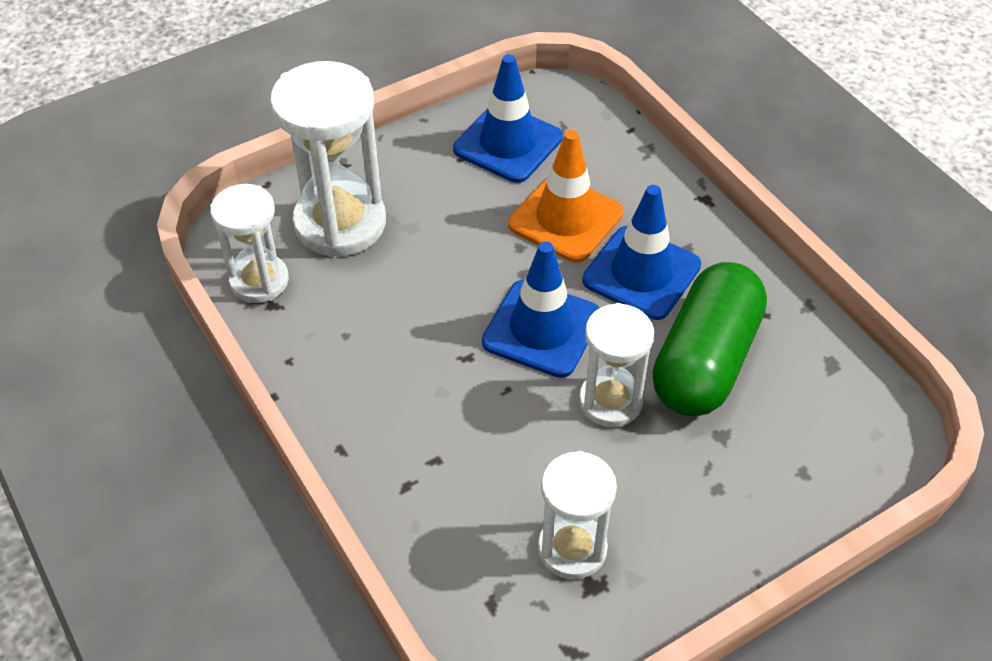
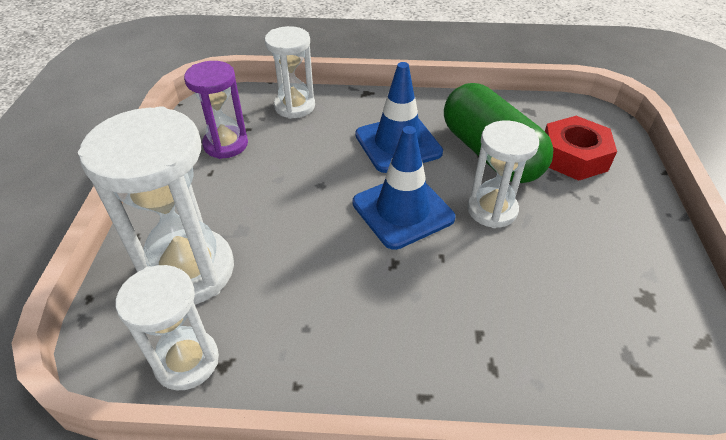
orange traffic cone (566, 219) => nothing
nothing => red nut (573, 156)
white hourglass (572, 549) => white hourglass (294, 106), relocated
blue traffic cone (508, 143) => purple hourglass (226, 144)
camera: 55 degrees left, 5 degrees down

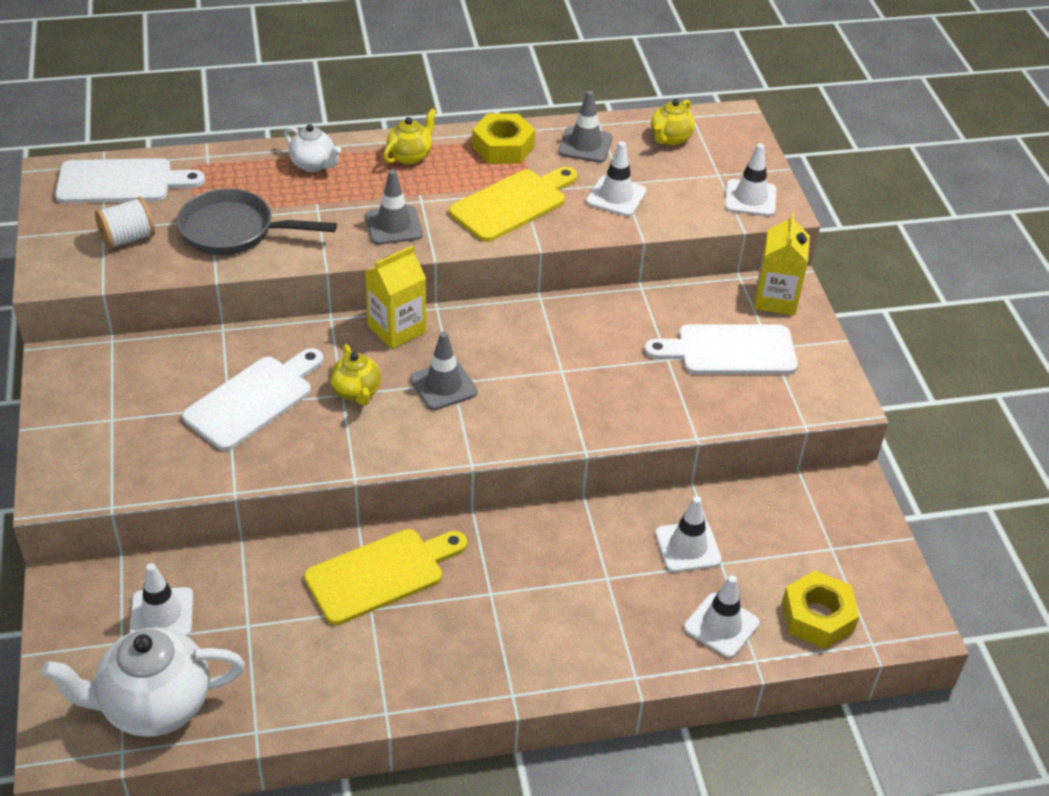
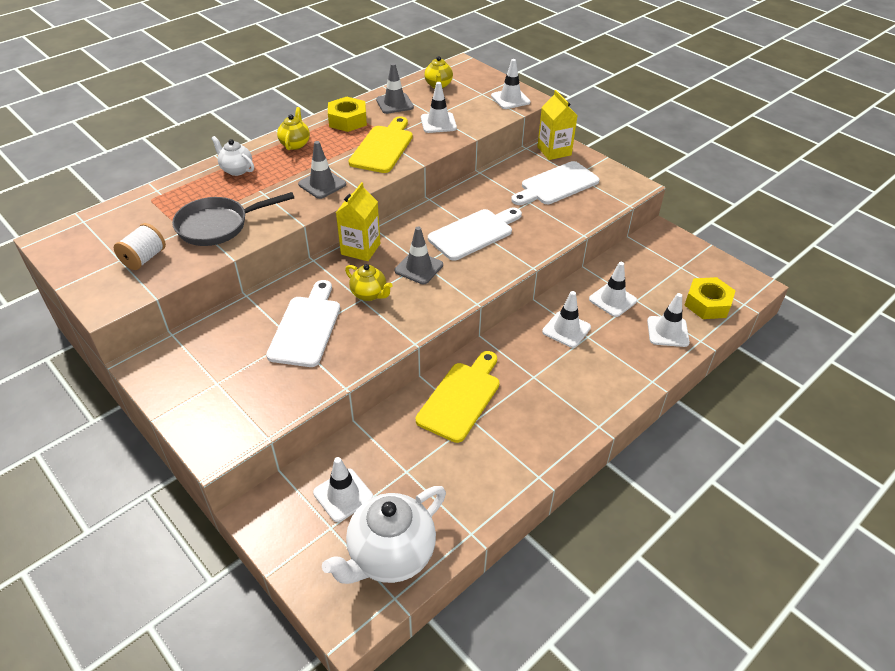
nothing => white traffic cone (566, 329)
white cutting board (121, 182) => white cutting board (474, 233), relocated
white teapot (313, 165) => white teapot (236, 170), 150 degrees counterclockwise
camera: 30 degrees left, 0 degrees up

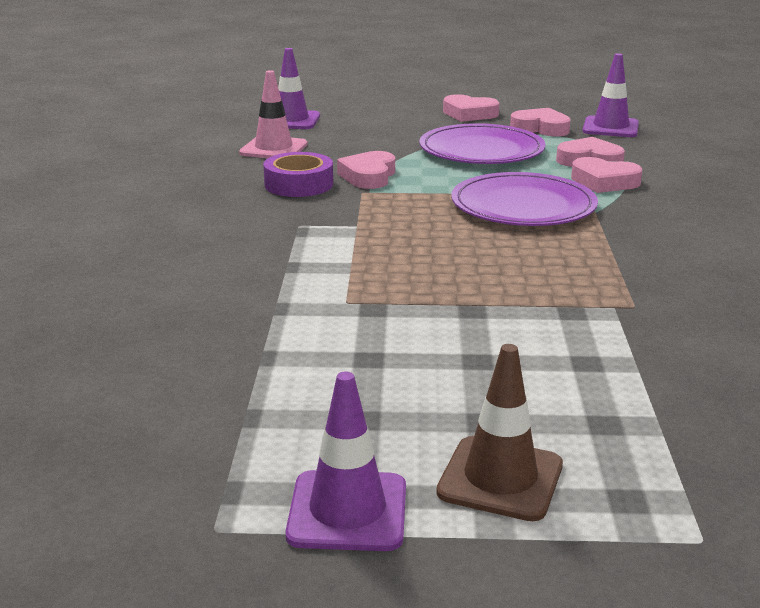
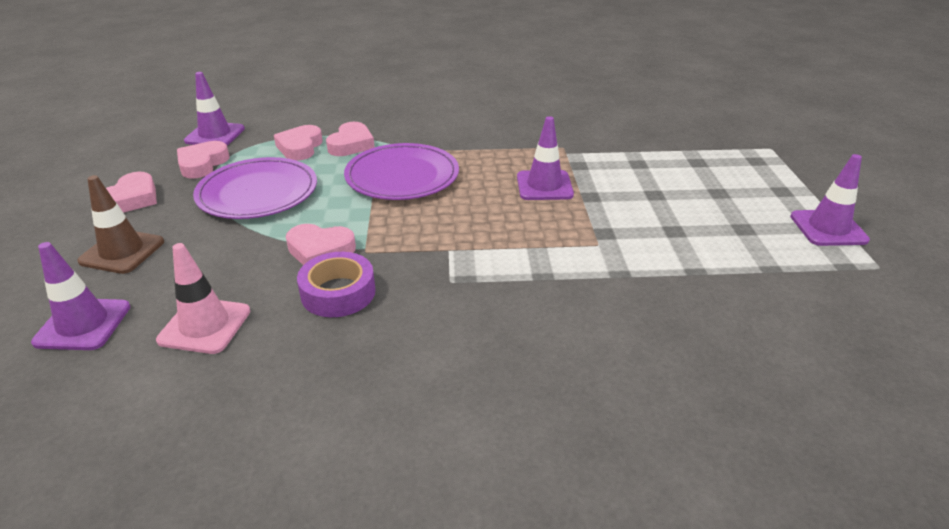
nothing => purple traffic cone (544, 186)
brown traffic cone (500, 479) => brown traffic cone (122, 252), relocated
camera: 95 degrees left, 10 degrees up

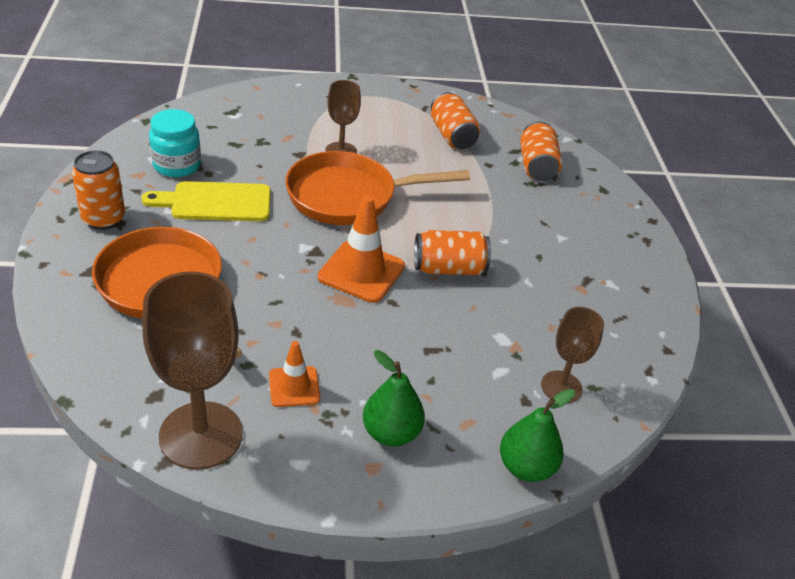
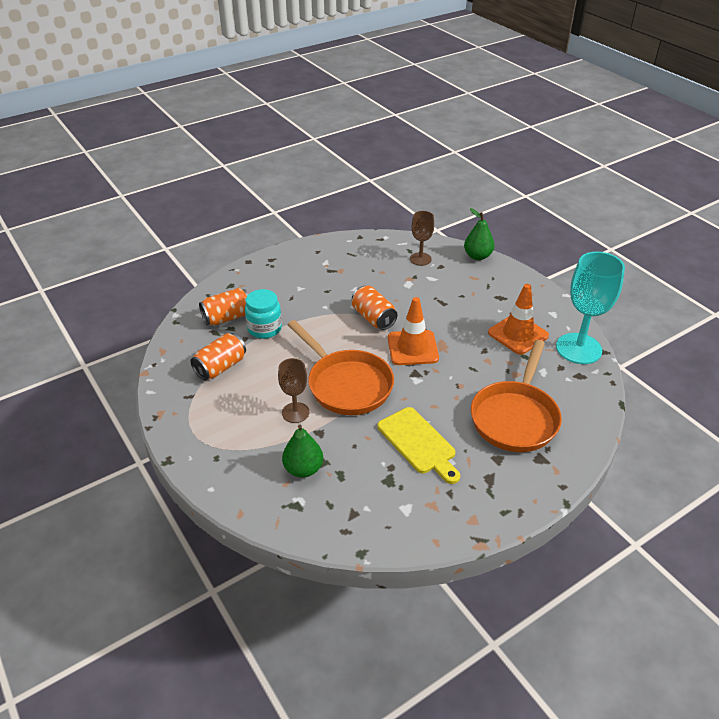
orange can (103, 219) => nothing
turquoise jar (177, 165) => turquoise jar (264, 329), relocated
green pear (391, 433) => green pear (303, 469), relocated
brown goblet (201, 435) => turquoise goblet (578, 348)
orange traffic cone (294, 387) => orange traffic cone (518, 334), x1.67
camera: 115 degrees left, 0 degrees up

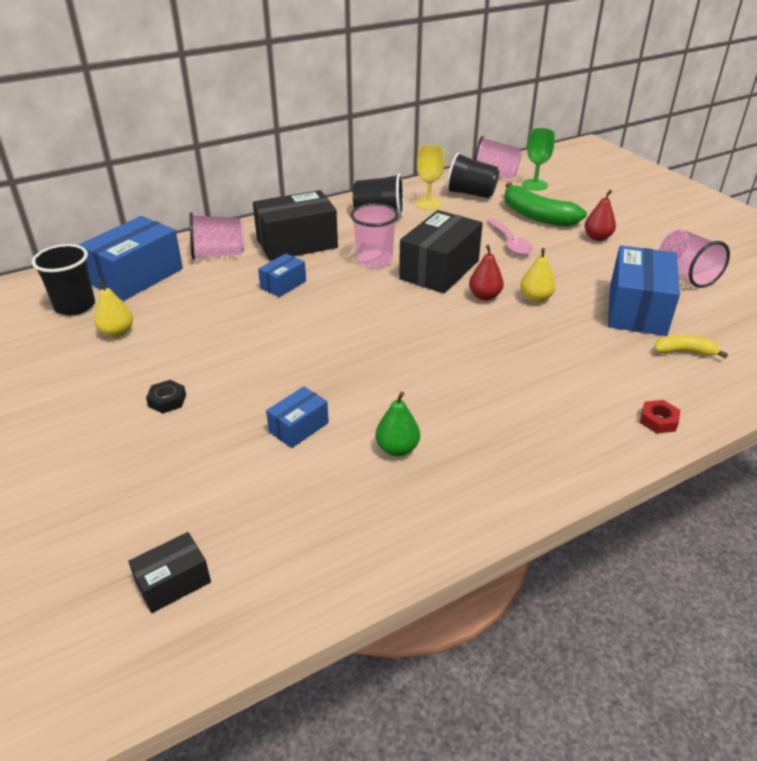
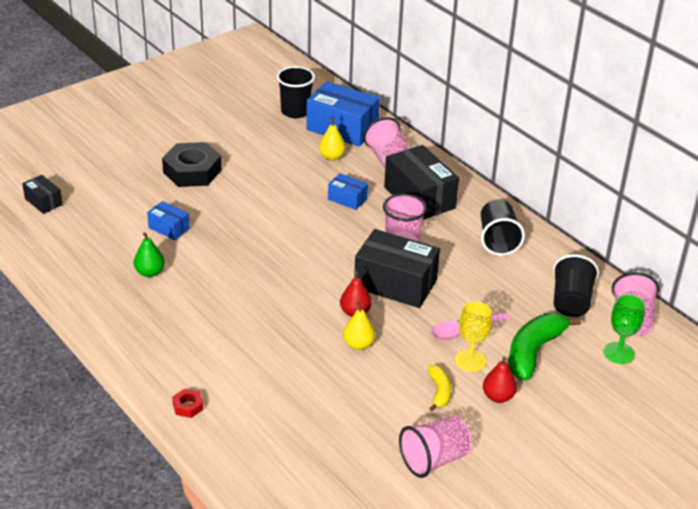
blue box (637, 309) => nothing
yellow pear (117, 333) => yellow pear (332, 157), relocated
yellow goblet (428, 204) => yellow goblet (470, 360), relocated
yellow banana (684, 352) => yellow banana (439, 392), relocated
black nut (167, 400) => black nut (192, 171), x2.26
camera: 80 degrees right, 0 degrees up

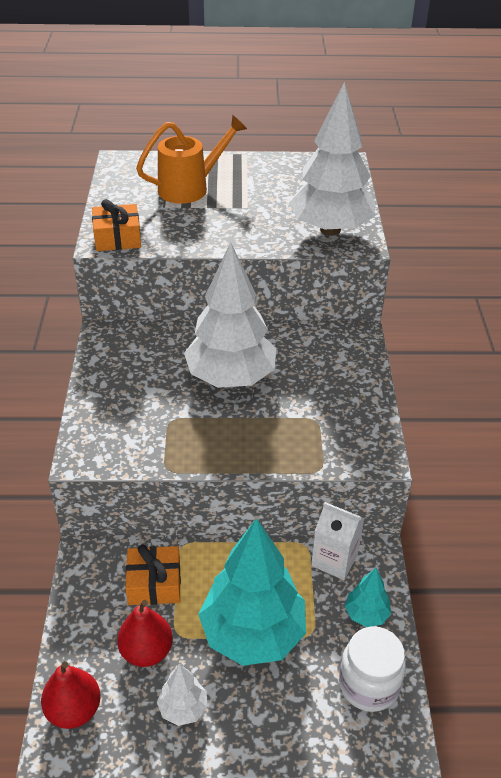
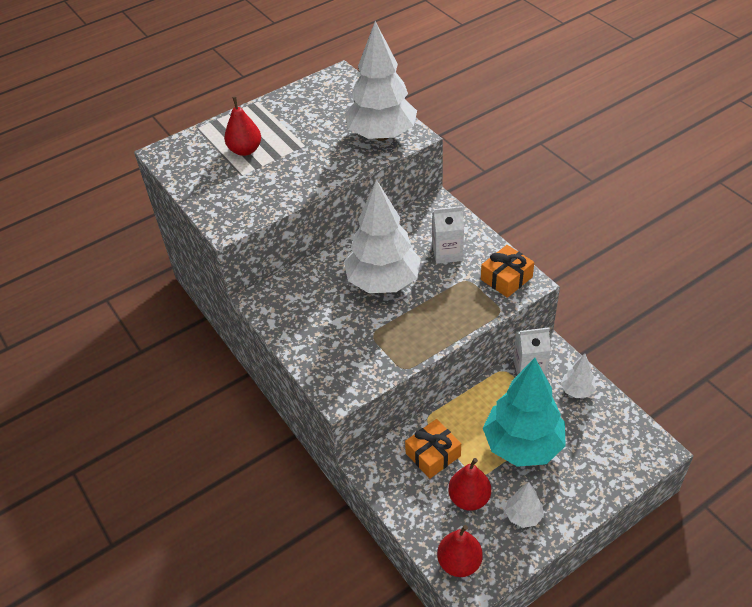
white jar (368, 685) => nothing
nothing => white carton (447, 253)
orange gift (117, 238) => orange gift (506, 278), relocated
orange watering can (190, 188) => red pear (245, 150)
turquoise tree (366, 614) => white tree (577, 390)
camera: 30 degrees left, 5 degrees up

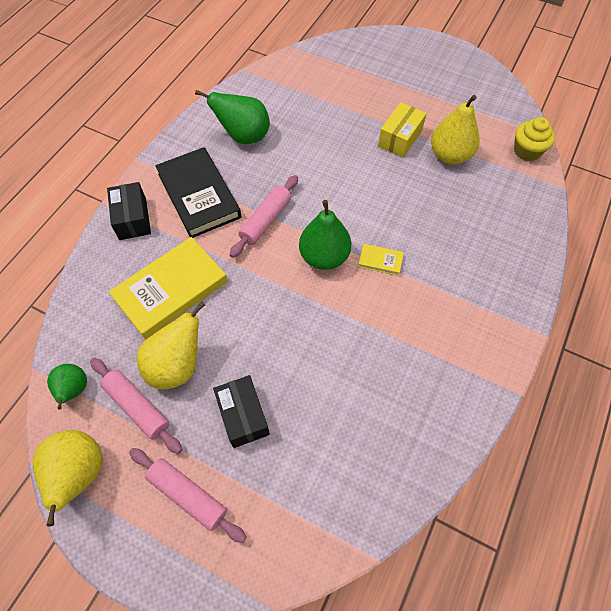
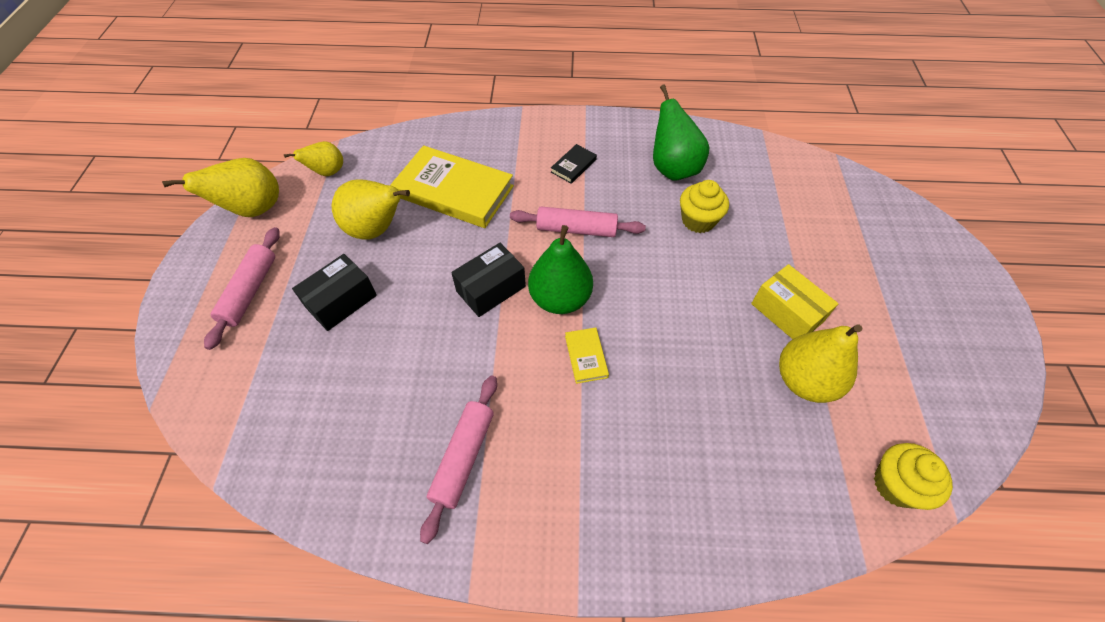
nothing => yellow cupcake (698, 220)
pink rolling pin (138, 407) => pink rolling pin (463, 457), relocated
black box (132, 219) => black box (491, 289), relocated
green pear (74, 390) => yellow pear (327, 172)
yellow box (400, 138) => yellow box (786, 313), 45 degrees clockwise
black book (199, 195) => black book (573, 166), x0.43
camera: 65 degrees right, 5 degrees down

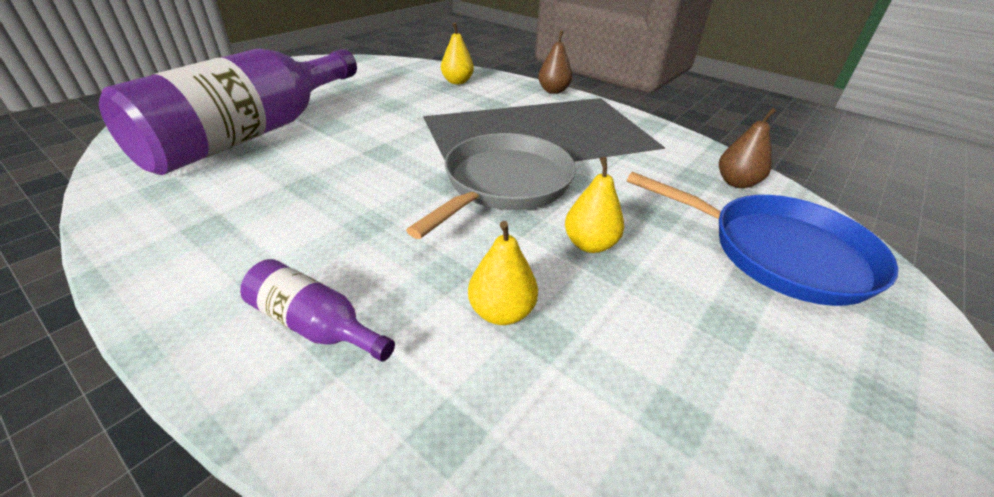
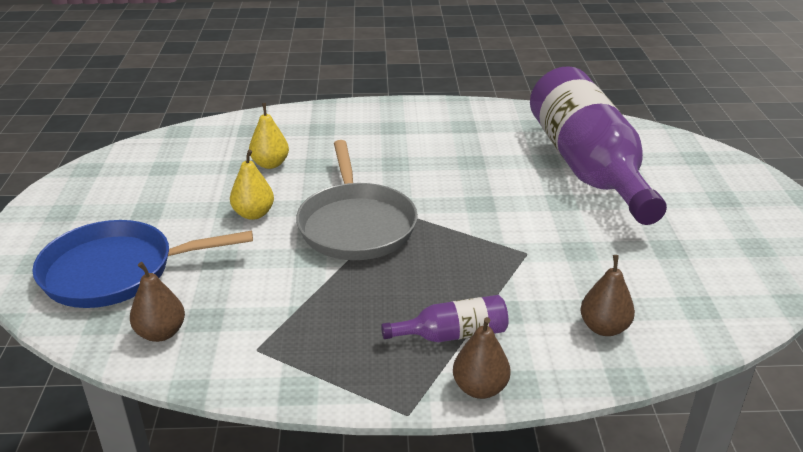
purple bottle (315, 325) => purple bottle (453, 334), relocated
yellow pear (457, 82) => brown pear (604, 328)
camera: 140 degrees right, 5 degrees down

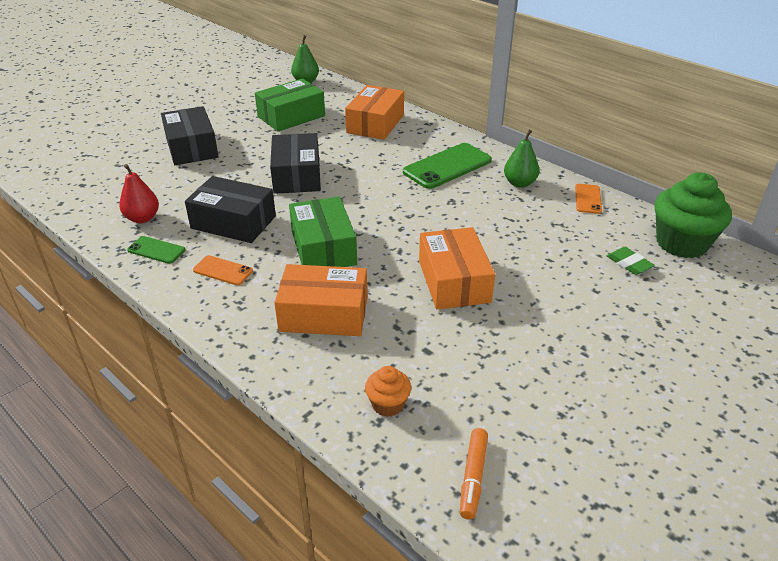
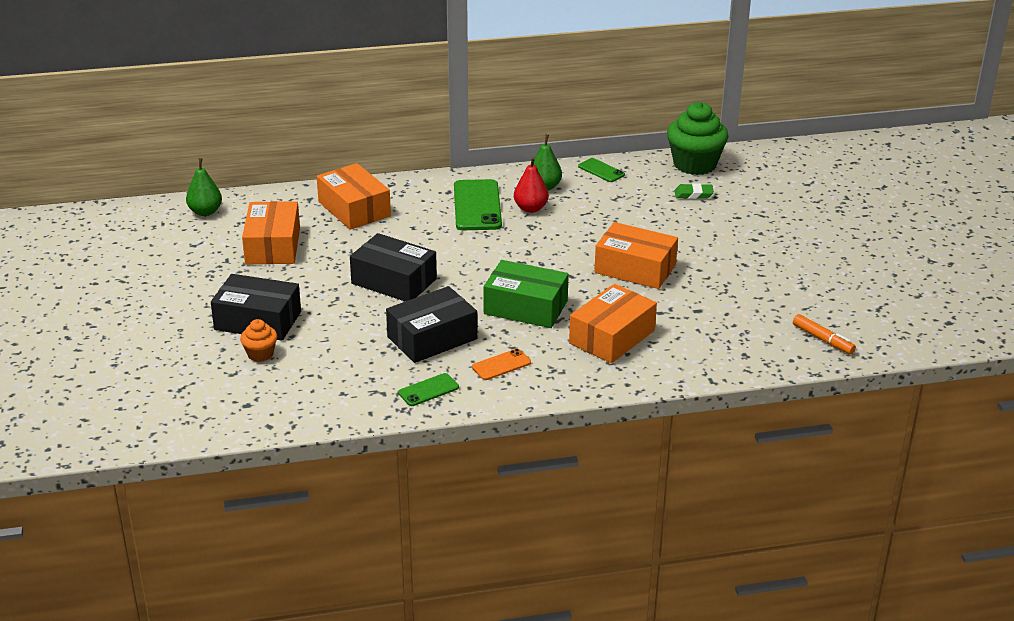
red pear (142, 218) => red pear (530, 208), relocated
orange cupcake (388, 404) => orange cupcake (260, 354), relocated
green box (291, 116) => orange box (273, 246)
orange phone (588, 199) => green phone (601, 170)
camera: 55 degrees left, 5 degrees down

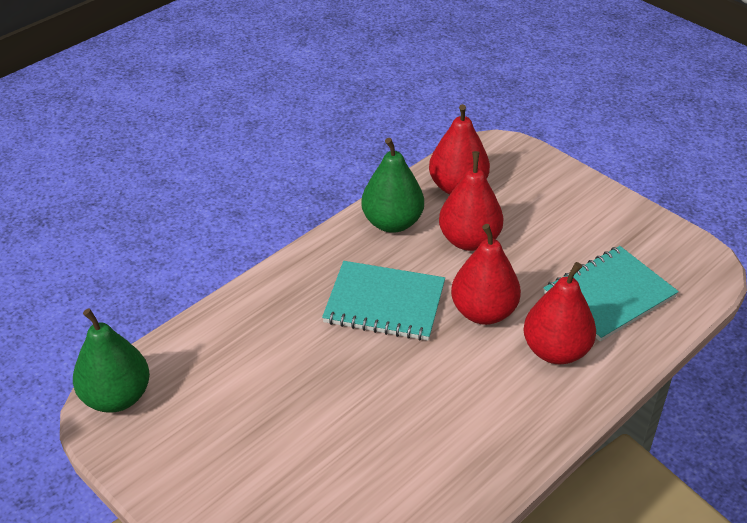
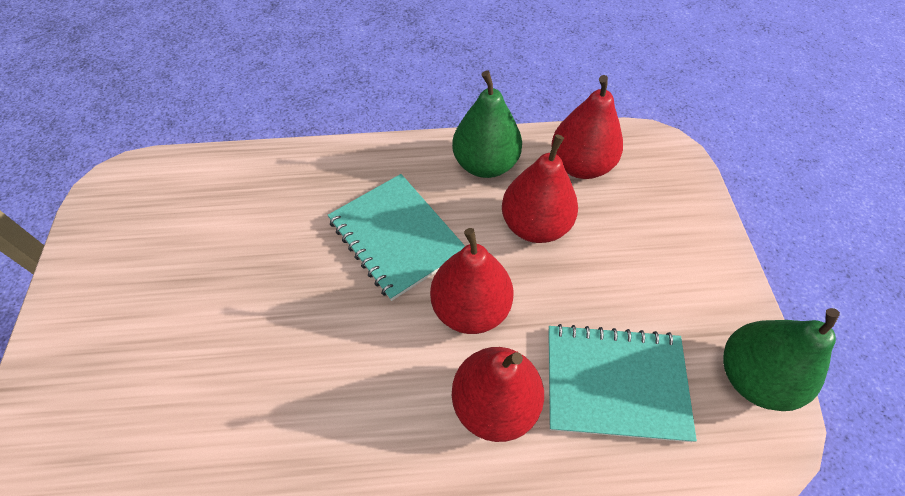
green pear (116, 397) => green pear (753, 376), relocated
camera: 40 degrees right, 15 degrees up

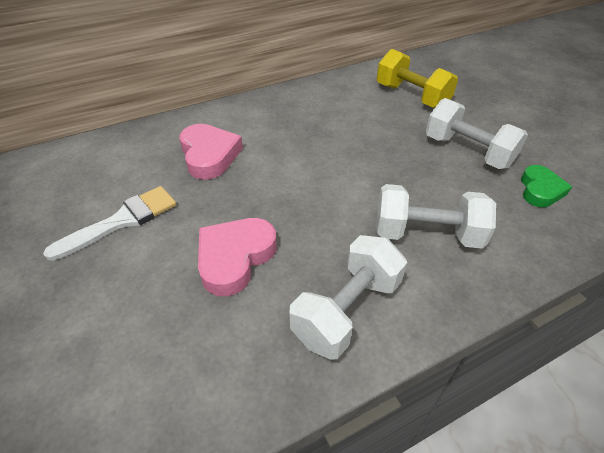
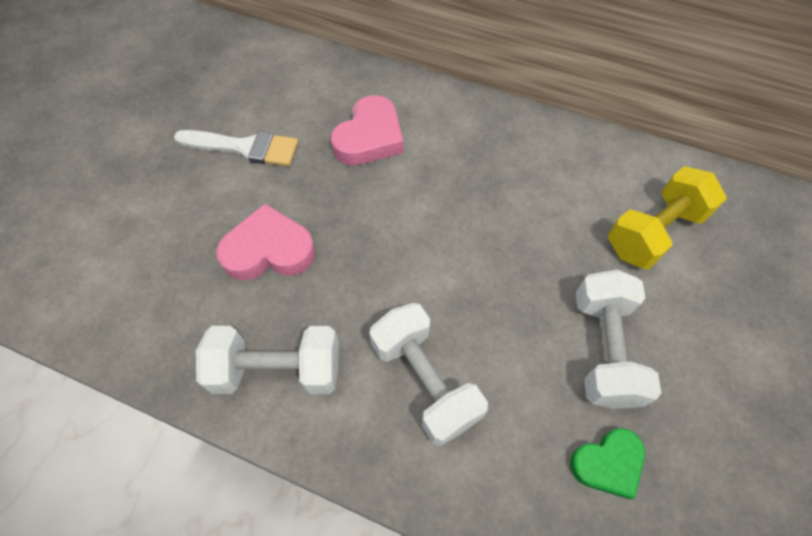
yellow dumbbell (411, 96) => yellow dumbbell (653, 232), 45 degrees clockwise
camera: 50 degrees right, 15 degrees up

